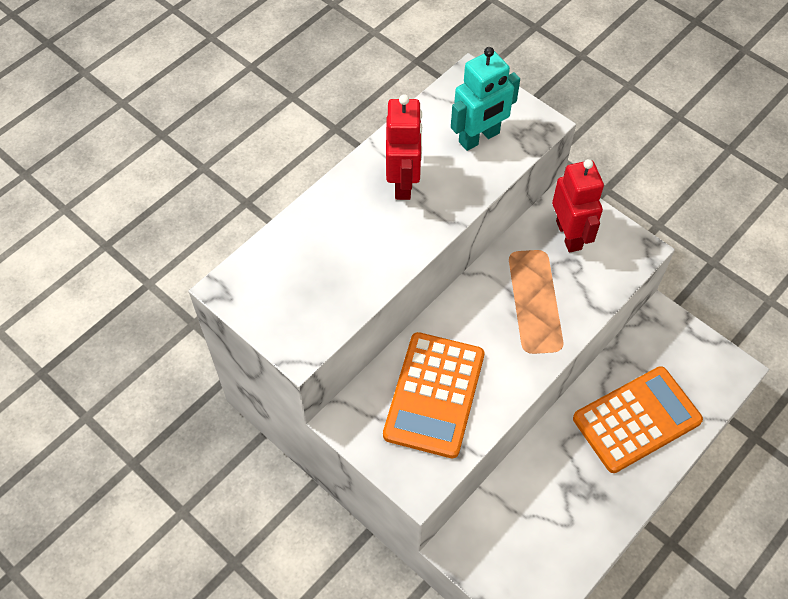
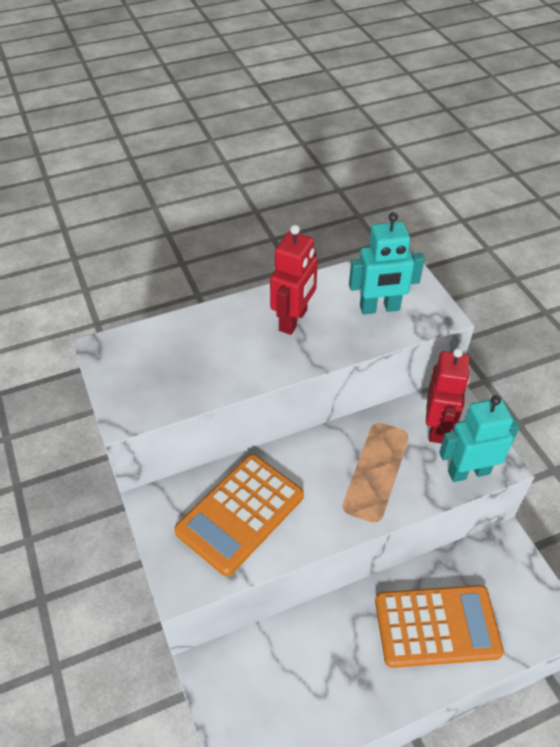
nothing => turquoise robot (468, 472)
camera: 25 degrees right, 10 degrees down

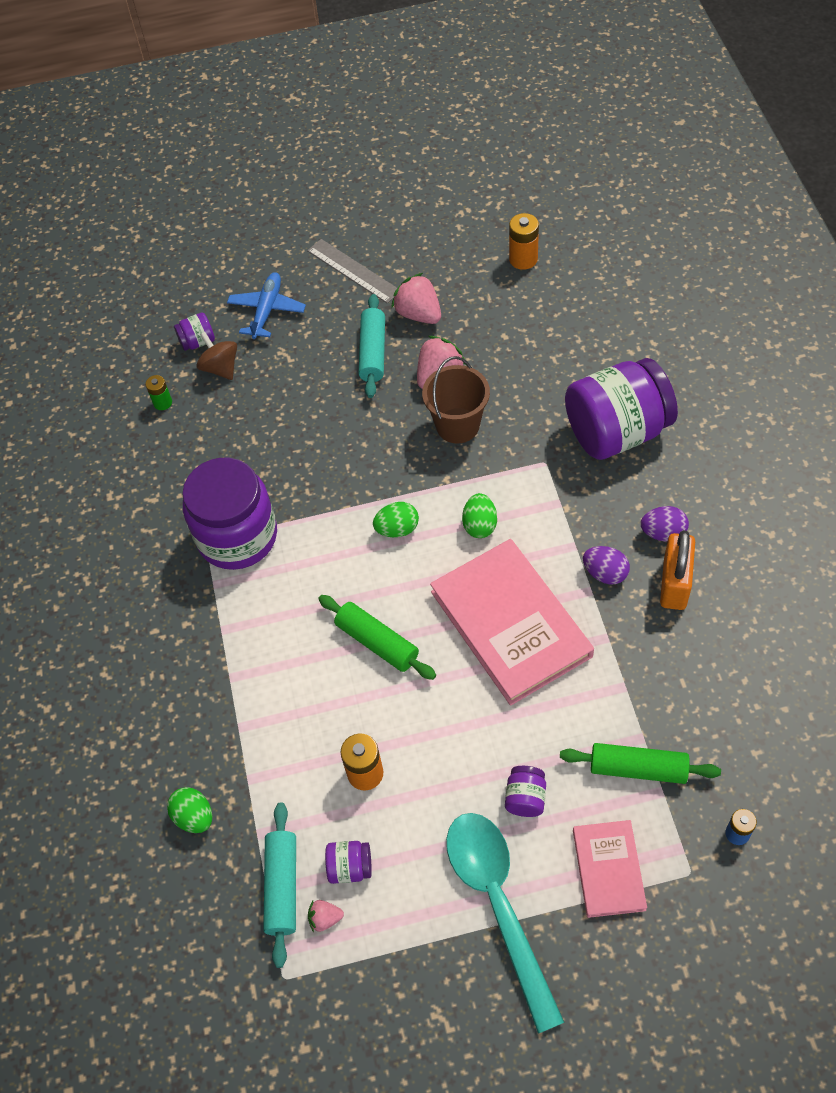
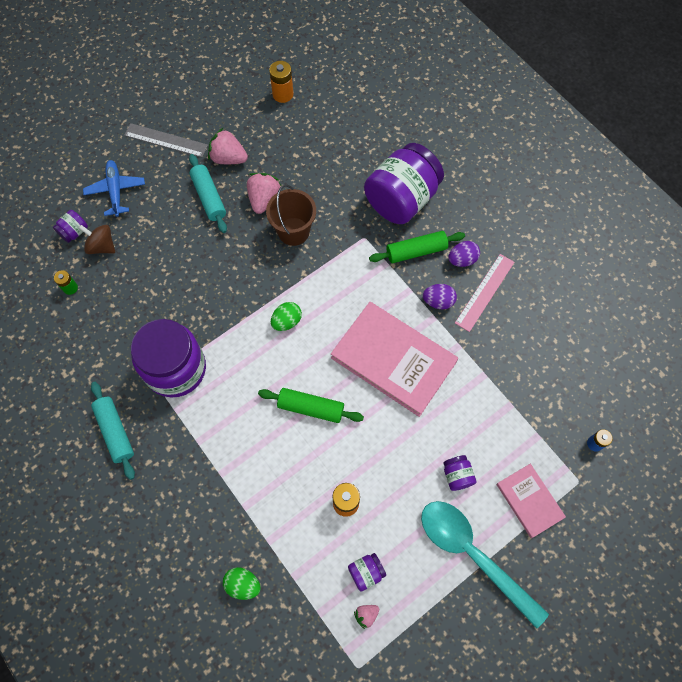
green egg (480, 525) => nothing
turquoise rolling pin (282, 887) => turquoise rolling pin (115, 432), relocated
green rolling pin (638, 769) => green rolling pin (416, 251), relocated
orange padlock (674, 583) => pink ruler (484, 292)
camera: 30 degrees left, 10 degrees up

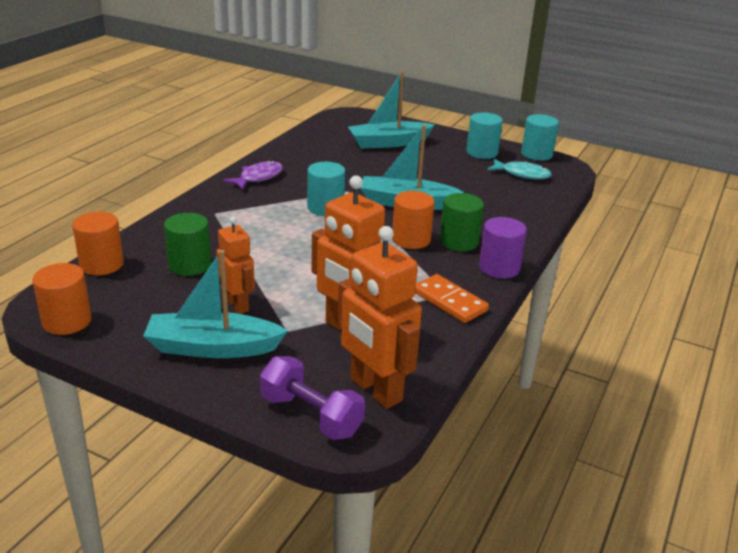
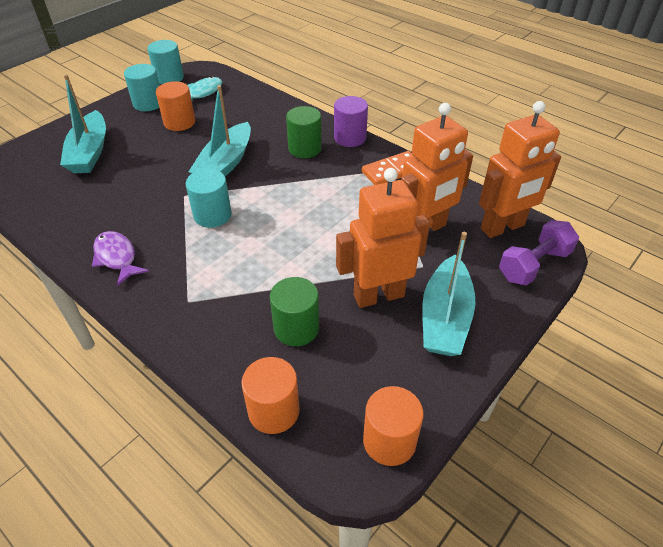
orange cylinder (411, 239) => orange cylinder (179, 122), relocated
orange robot (238, 305) => orange robot (378, 295), x1.63
camera: 75 degrees left, 15 degrees up

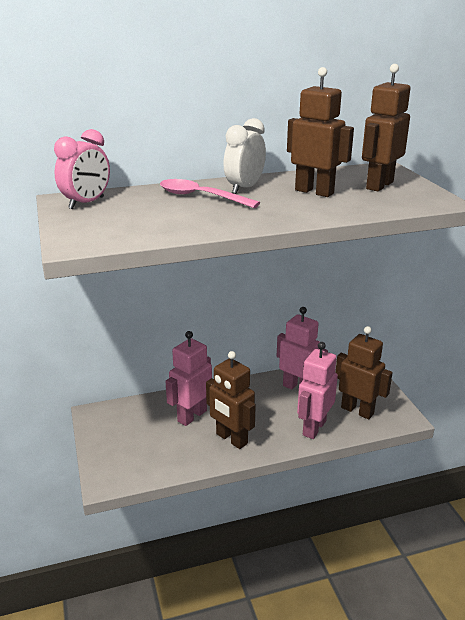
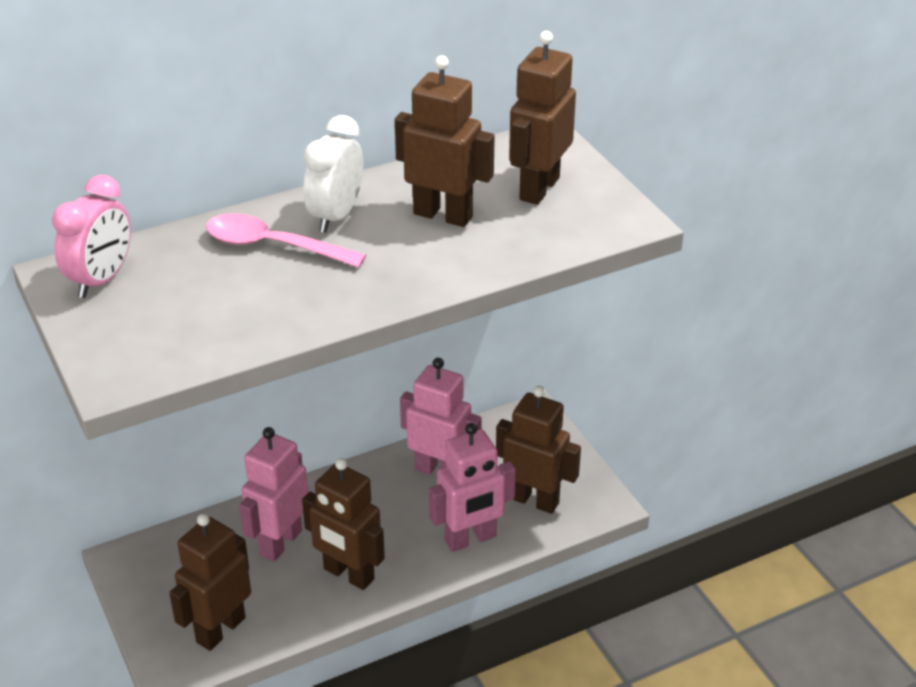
nothing => brown robot (220, 629)
pink robot (314, 428) => pink robot (470, 539), 135 degrees counterclockwise
camera: 10 degrees left, 10 degrees up

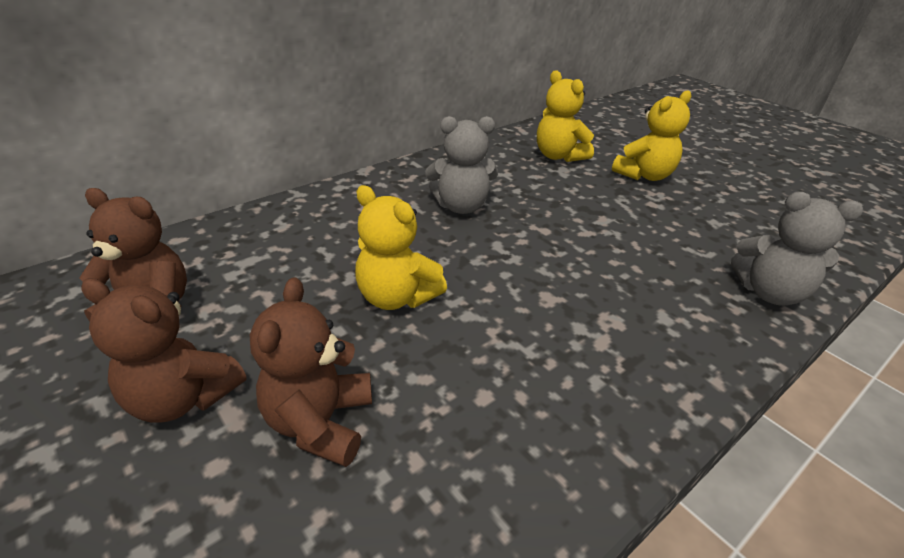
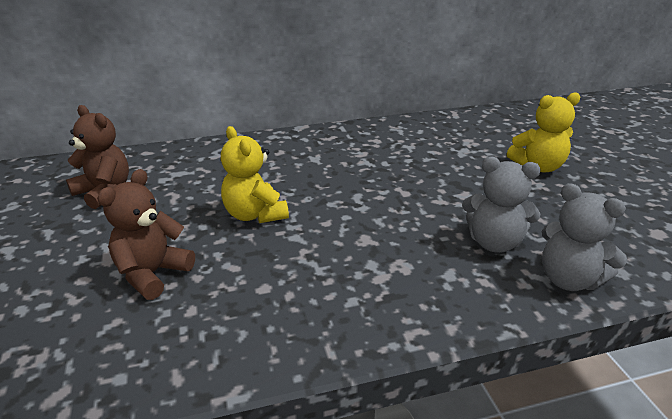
brown teddy bear (183, 397) => nothing
yellow teddy bear (558, 156) => nothing
grey teddy bear (461, 206) => grey teddy bear (494, 242), relocated
camera: 25 degrees right, 5 degrees down

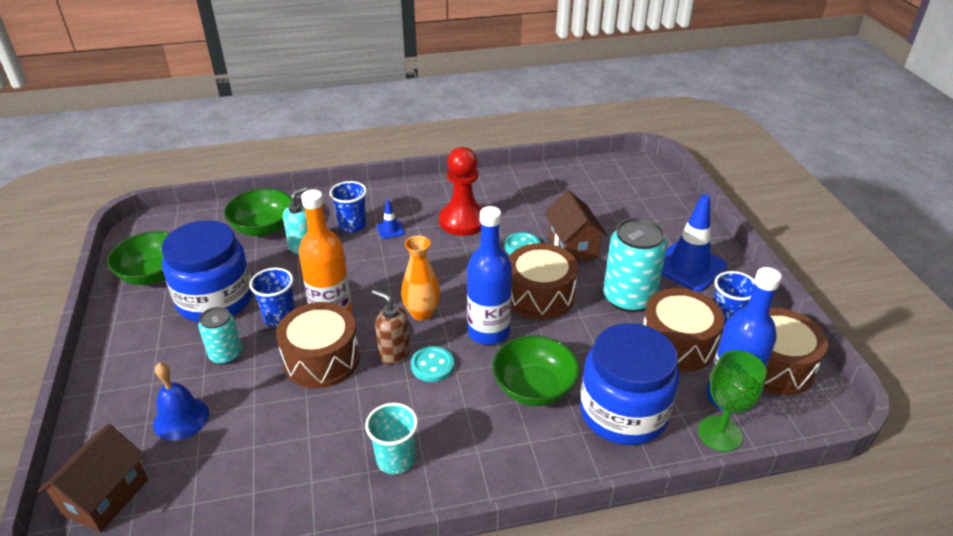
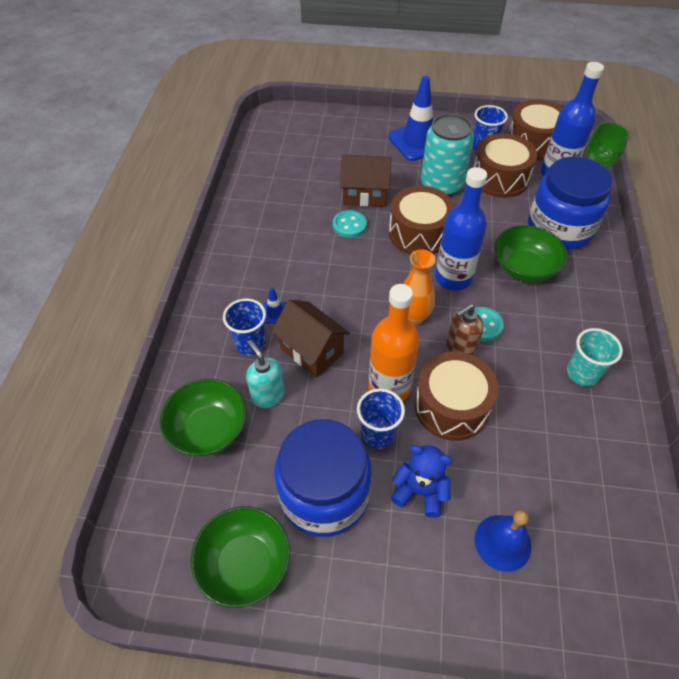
red pawn (463, 221) => nothing
brown house (105, 497) => brown house (312, 351), relocated
turquoise can (226, 355) => blue teddy bear (420, 491)
camera: 70 degrees left, 15 degrees up

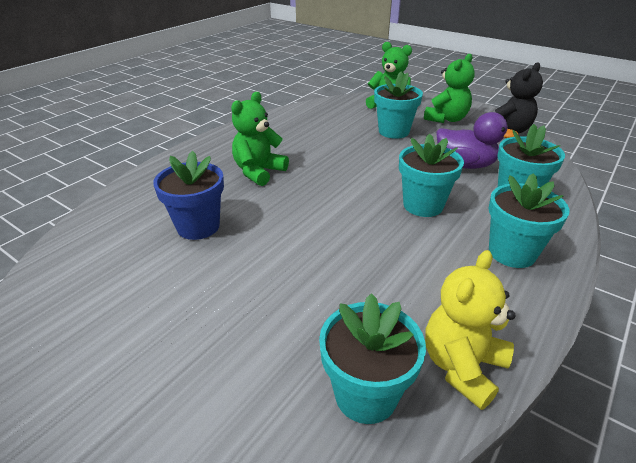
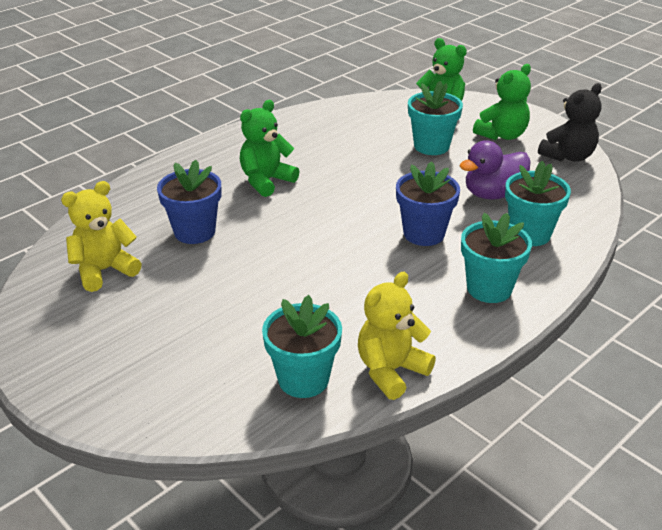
nothing => yellow teddy bear (104, 270)
turquoise flower pot (423, 205) => blue flower pot (424, 234)
purple duck (465, 165) => purple duck (493, 194), 120 degrees clockwise
camera: 10 degrees right, 0 degrees up

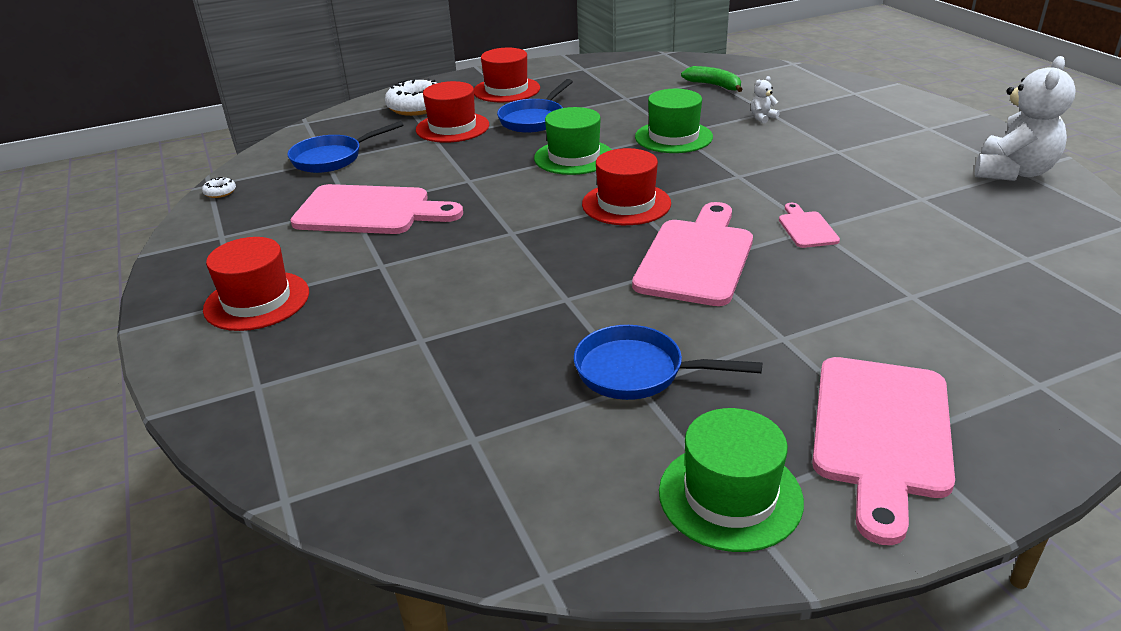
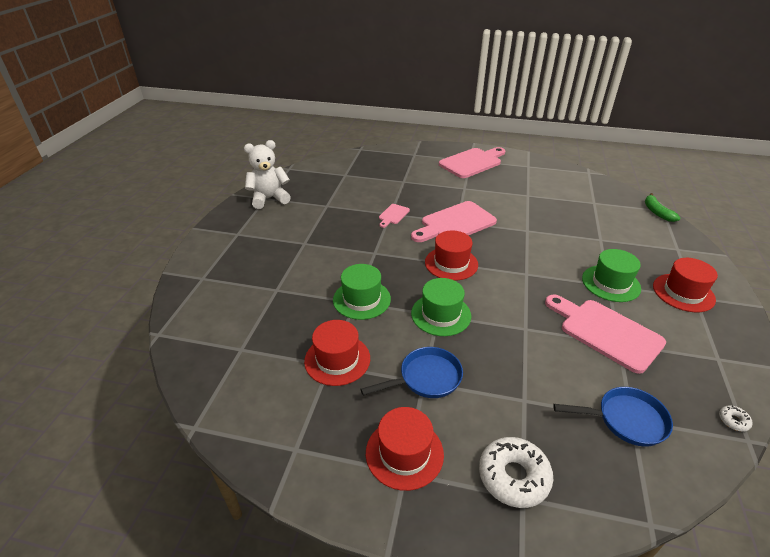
blue pan (637, 372) => nothing
white teddy bear (762, 118) => nothing
red hat (452, 127) => red hat (337, 359), relocated
green hat (730, 496) => green hat (611, 283), relocated
green banana (714, 85) => green banana (657, 212), relocated
camera: 145 degrees left, 5 degrees up

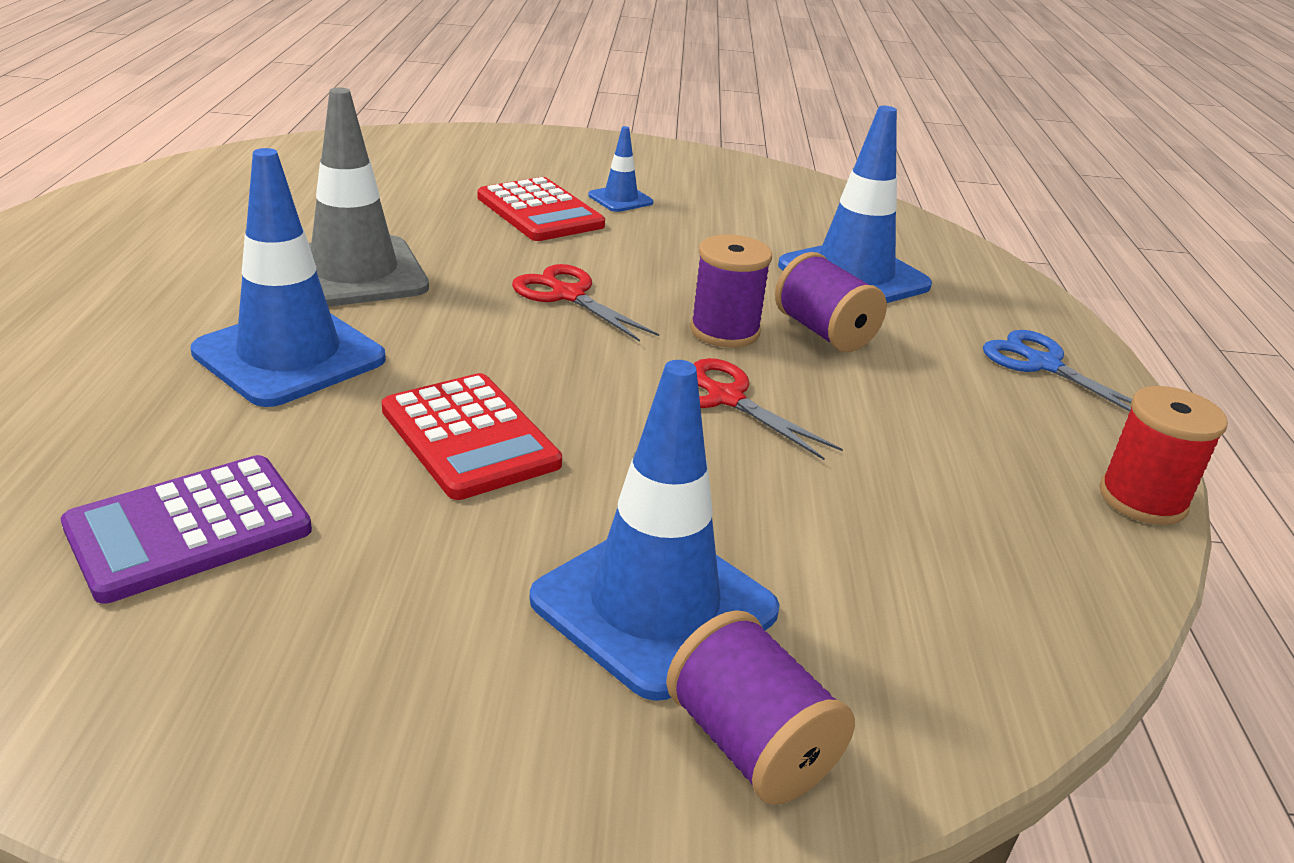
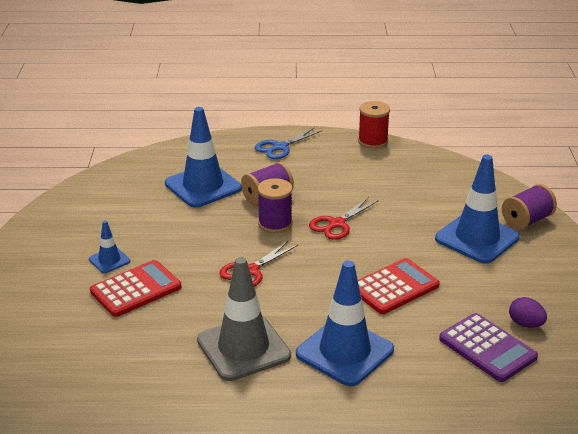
nothing => purple egg (525, 324)
camera: 90 degrees left, 0 degrees up

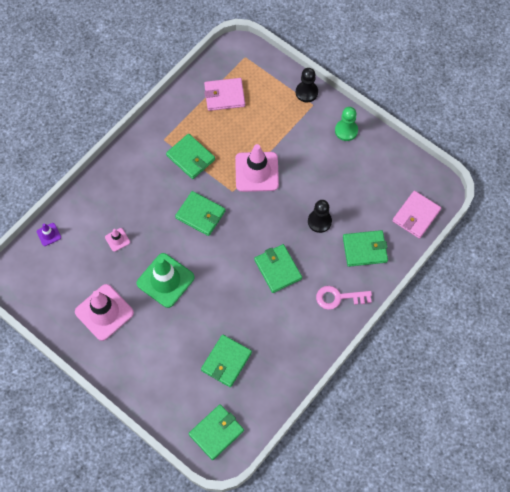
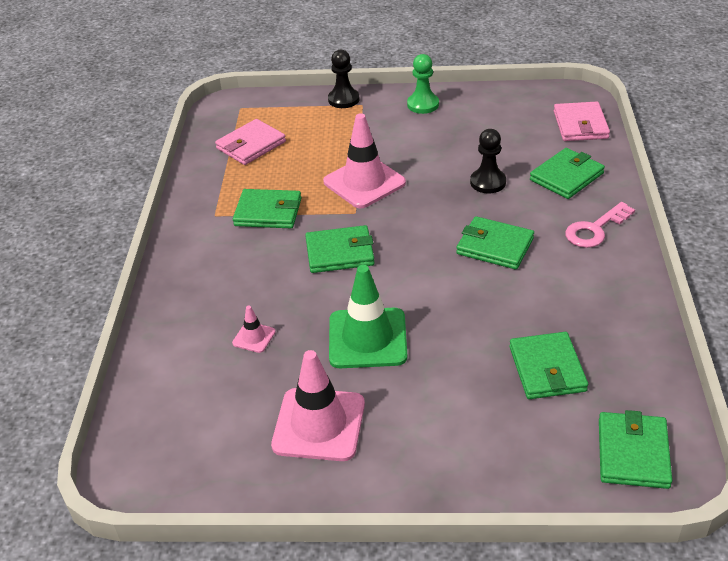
purple traffic cone (49, 234) => nothing
camera: 35 degrees left, 25 degrees down

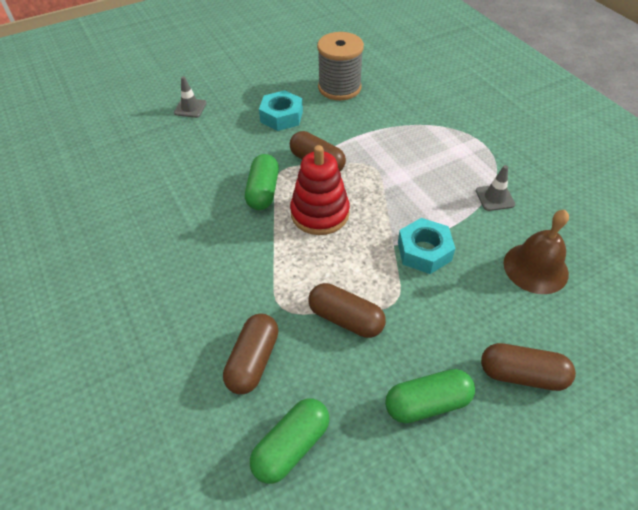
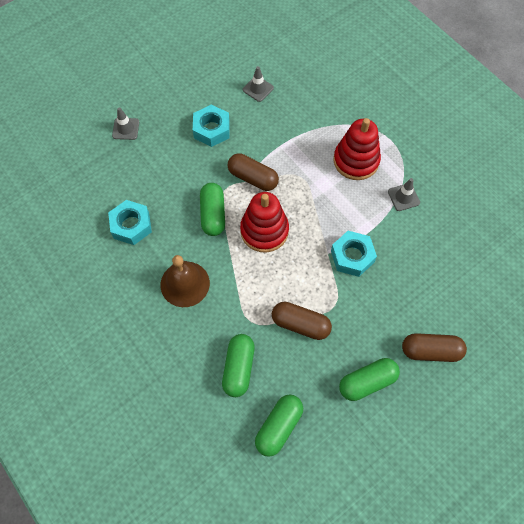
nothing => turquoise nut (131, 225)
nothing => red stacking toy (356, 161)
brown bell (535, 268) => brown bell (185, 284), relocated
grey spool (339, 88) => grey traffic cone (258, 89)
brown capsule (253, 361) => green capsule (239, 368)
camera: 10 degrees left, 15 degrees up

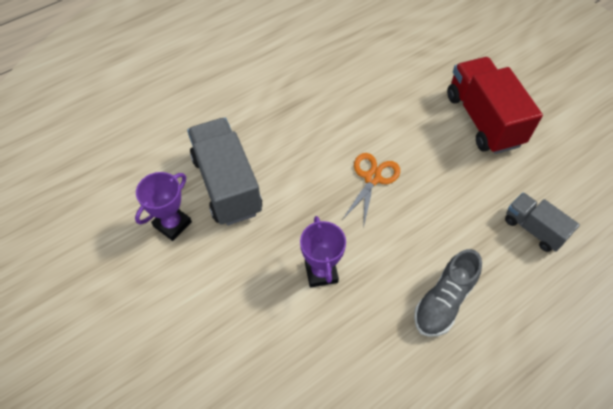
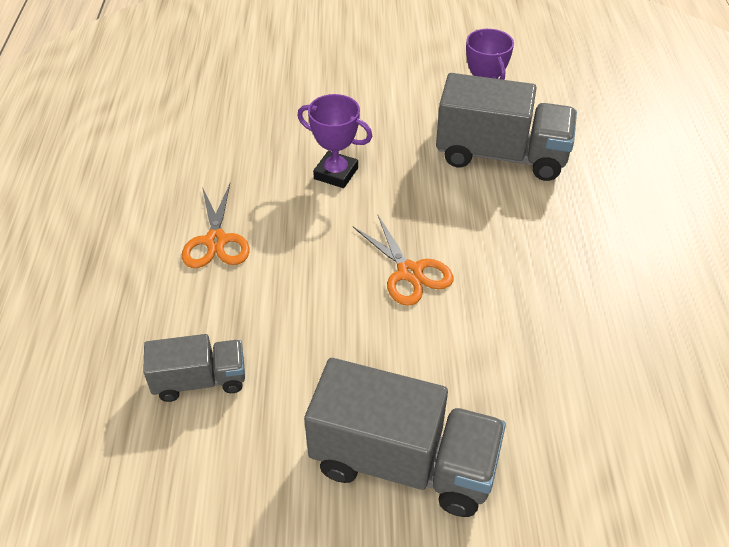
grey shoe (443, 301) => orange scissors (216, 241)
red truck (483, 120) => grey truck (403, 462)
camera: 125 degrees right, 10 degrees down

